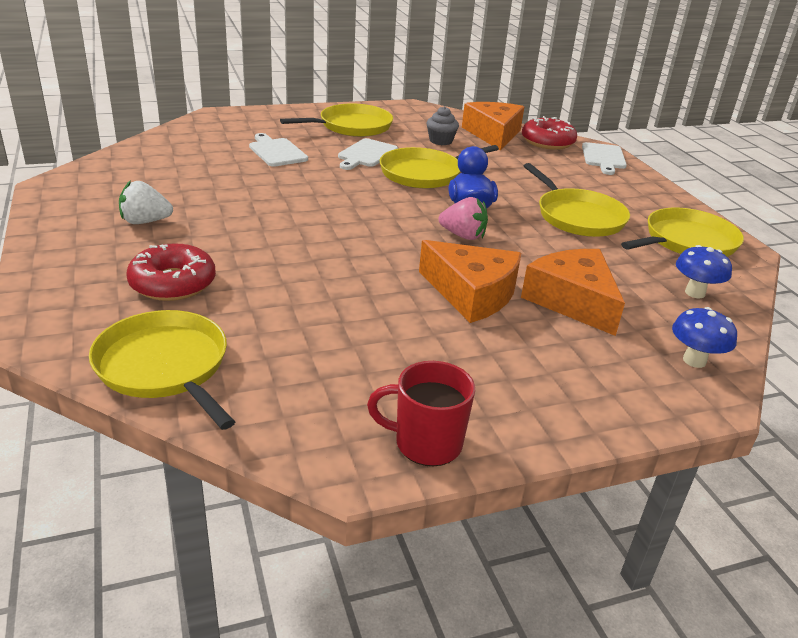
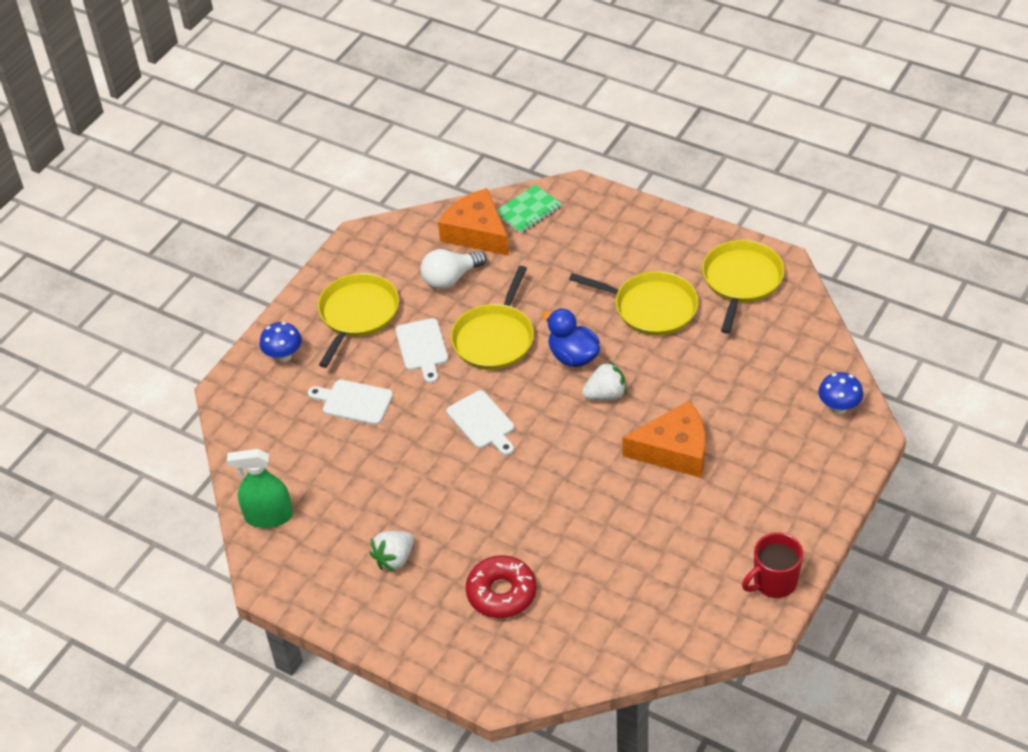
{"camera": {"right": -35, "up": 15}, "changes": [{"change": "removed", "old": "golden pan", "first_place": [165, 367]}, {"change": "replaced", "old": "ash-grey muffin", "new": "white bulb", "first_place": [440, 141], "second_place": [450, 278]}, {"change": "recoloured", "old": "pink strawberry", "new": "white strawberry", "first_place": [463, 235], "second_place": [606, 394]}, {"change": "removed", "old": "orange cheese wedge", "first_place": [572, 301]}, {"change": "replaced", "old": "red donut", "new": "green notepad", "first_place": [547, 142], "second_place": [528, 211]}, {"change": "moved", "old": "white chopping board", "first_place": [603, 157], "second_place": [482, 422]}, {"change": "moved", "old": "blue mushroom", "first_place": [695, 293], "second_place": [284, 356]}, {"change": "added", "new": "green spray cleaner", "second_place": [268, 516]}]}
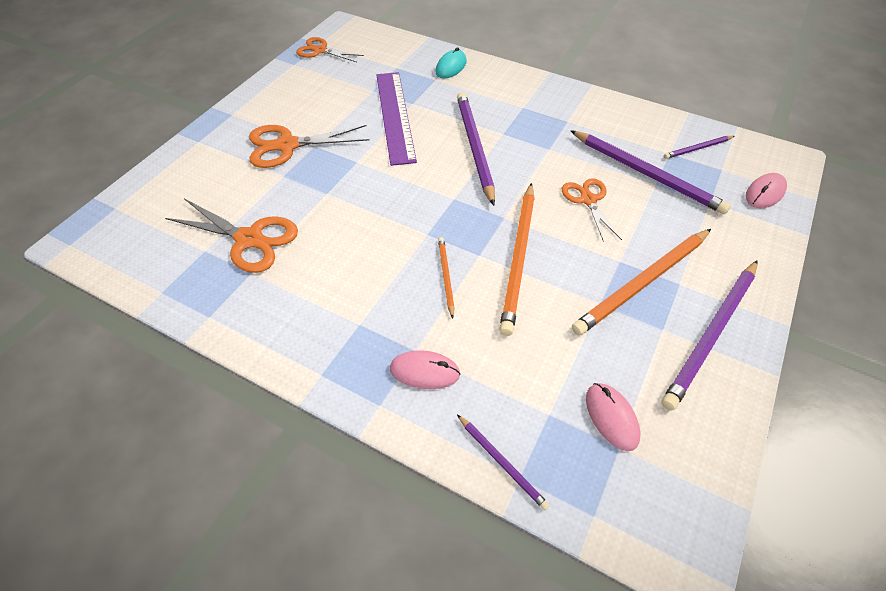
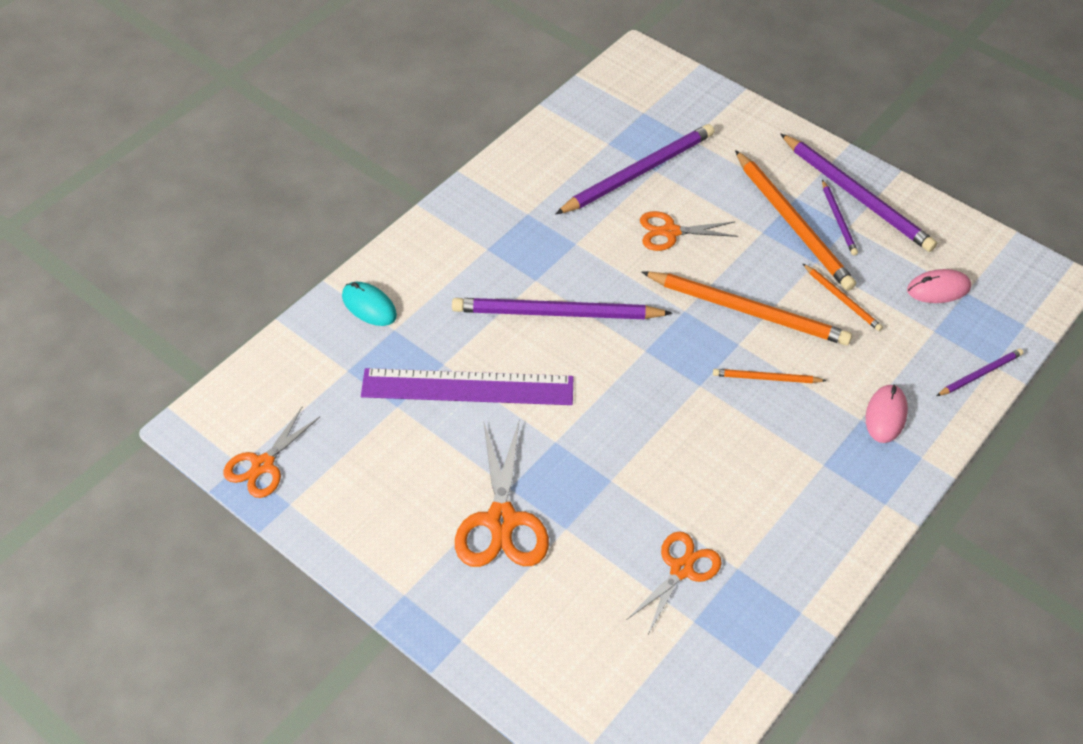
{"camera": {"right": -80, "up": 0}, "changes": [{"change": "resized", "old": "orange scissors", "first_place": [249, 239], "second_place": [681, 569], "factor": 0.66}, {"change": "moved", "old": "royal purple wooden pencil", "first_place": [697, 148], "second_place": [838, 220]}, {"change": "removed", "old": "pink mouse", "first_place": [765, 193]}, {"change": "added", "new": "orange wooden pencil", "second_place": [842, 299]}]}
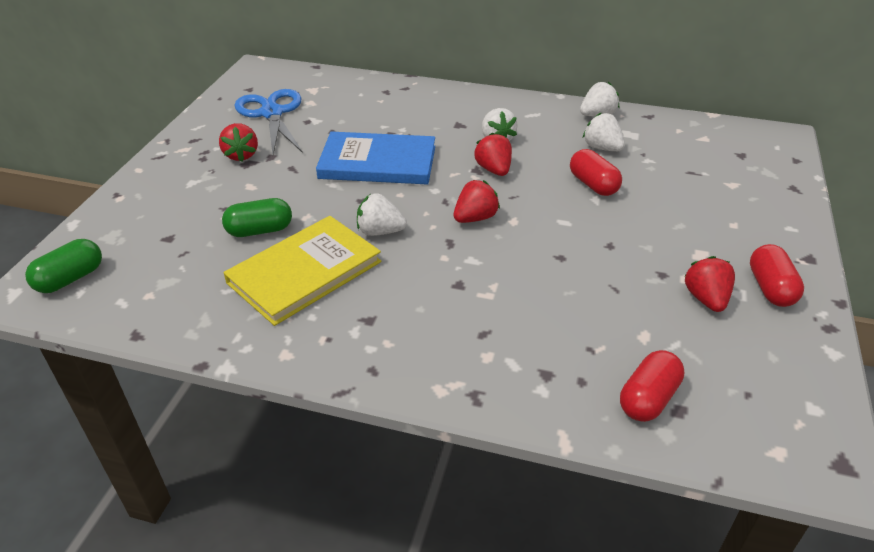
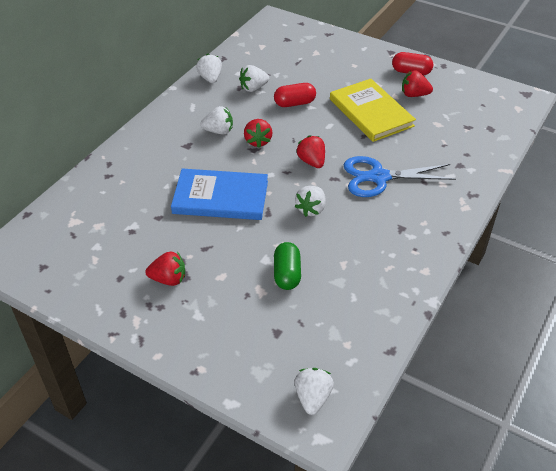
{"camera": {"right": -75, "up": 5}, "changes": [{"change": "replaced", "old": "green capsule", "new": "white strawberry", "first_place": [70, 279], "second_place": [312, 397]}, {"change": "moved", "old": "golden hardcover", "first_place": [305, 272], "second_place": [371, 112]}, {"change": "moved", "old": "blue scissors", "first_place": [271, 113], "second_place": [378, 177]}, {"change": "turned", "old": "blue hardcover", "first_place": [378, 162], "second_place": [220, 197], "degrees": 75}, {"change": "turned", "old": "red strawberry", "first_place": [494, 170], "second_place": [258, 141], "degrees": -90}, {"change": "removed", "old": "red capsule", "first_place": [648, 398]}]}
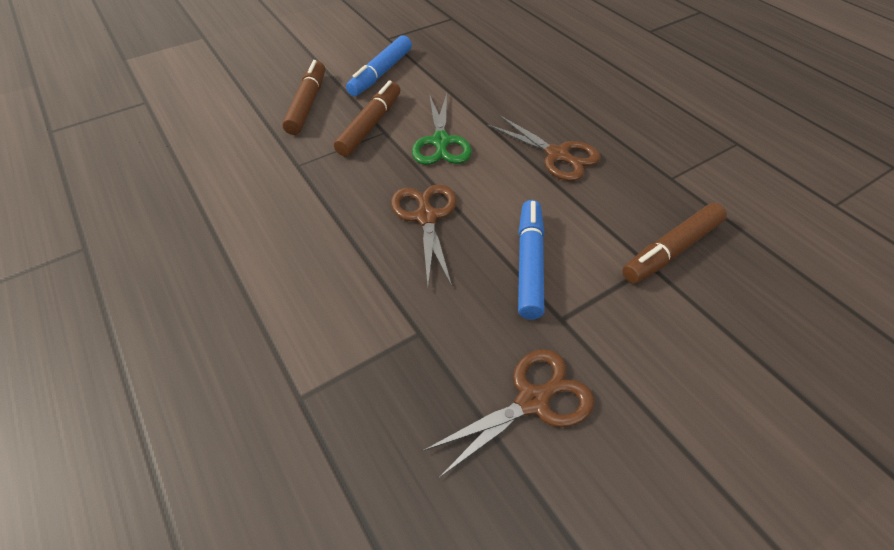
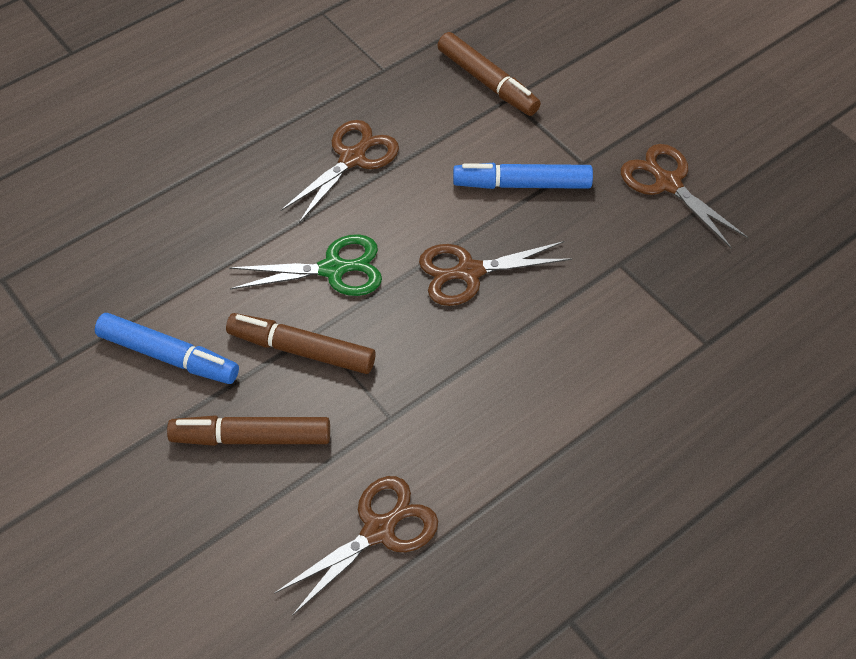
{"camera": {"right": -95, "up": 5}, "changes": [{"change": "added", "new": "dark brown scissors", "second_place": [379, 530]}]}
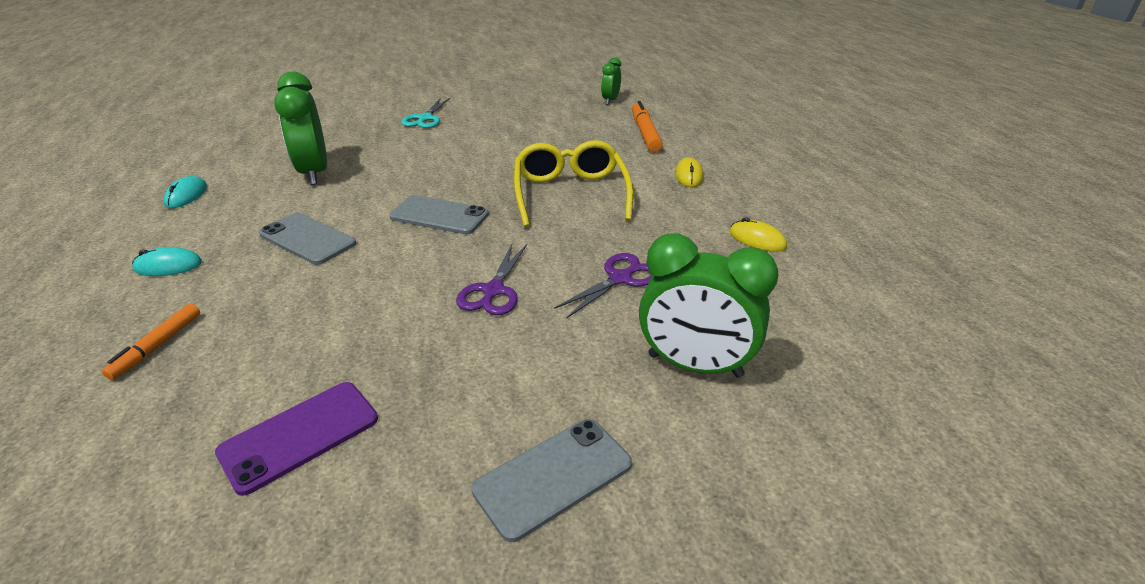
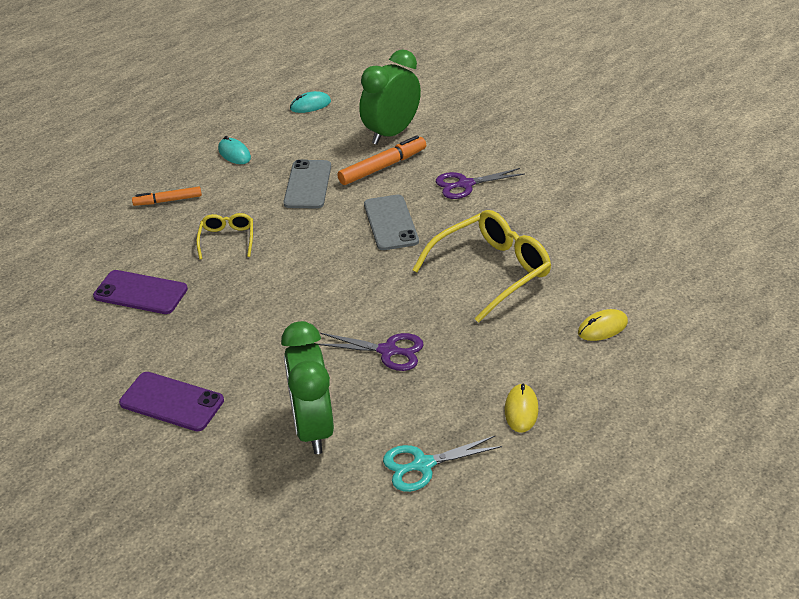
{"camera": {"right": 60, "up": 5}, "changes": [{"change": "moved", "old": "turquoise scissors", "first_place": [425, 118], "second_place": [423, 465]}, {"change": "moved", "old": "royal purple scissors", "first_place": [493, 290], "second_place": [465, 184]}, {"change": "recoloured", "old": "ash-grey mobile phone", "new": "royal purple mobile phone", "first_place": [553, 477], "second_place": [171, 402]}, {"change": "removed", "old": "green alarm clock", "first_place": [610, 100]}, {"change": "moved", "old": "orange felt pen", "first_place": [645, 133], "second_place": [383, 167]}, {"change": "added", "new": "golden eyeglasses", "second_place": [227, 239]}]}
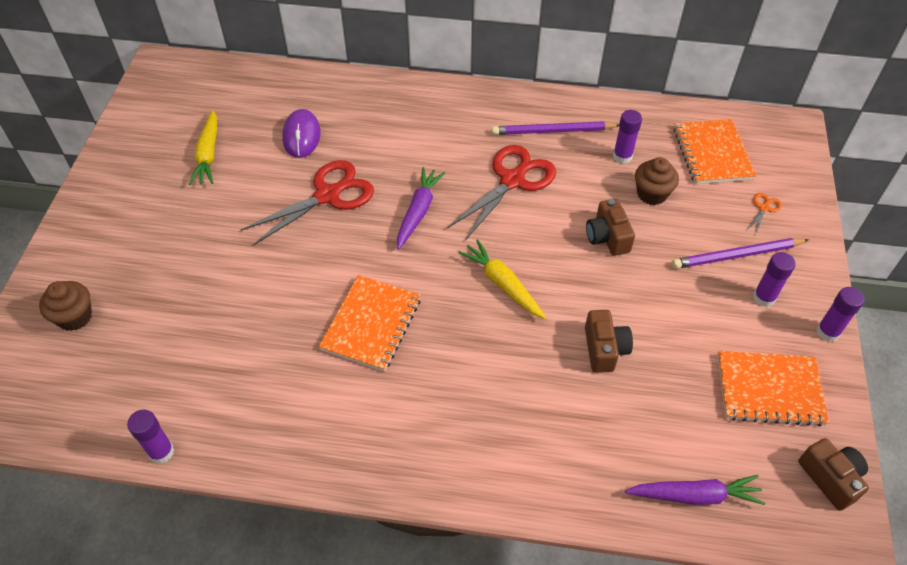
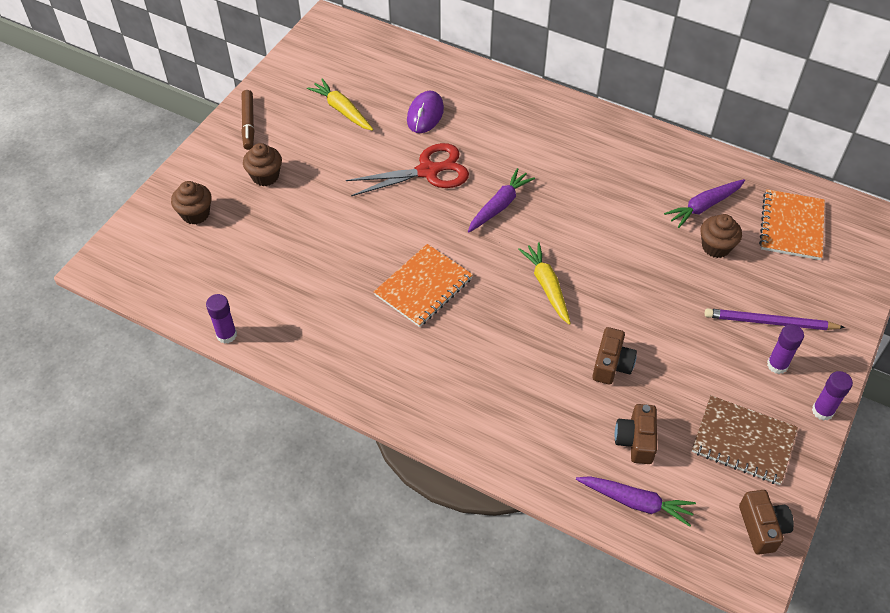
{"camera": {"right": 20, "up": 0}, "changes": [{"change": "turned", "old": "golden carrot", "first_place": [208, 154], "second_place": [342, 110], "degrees": 120}, {"change": "removed", "old": "red scissors", "first_place": [512, 180]}, {"change": "removed", "old": "royal purple wooden pencil", "first_place": [553, 131]}, {"change": "moved", "old": "dark brown camera", "first_place": [607, 237], "second_place": [636, 440]}, {"change": "replaced", "old": "royal purple glue", "new": "royal purple carrot", "first_place": [622, 156], "second_place": [704, 206]}, {"change": "recoloured", "old": "orange notepad", "new": "dark brown notepad", "first_place": [769, 389], "second_place": [743, 441]}, {"change": "removed", "old": "orange scissors", "first_place": [764, 208]}, {"change": "added", "new": "dark brown felt pen", "second_place": [248, 124]}, {"change": "added", "new": "dark brown muffin", "second_place": [265, 176]}]}
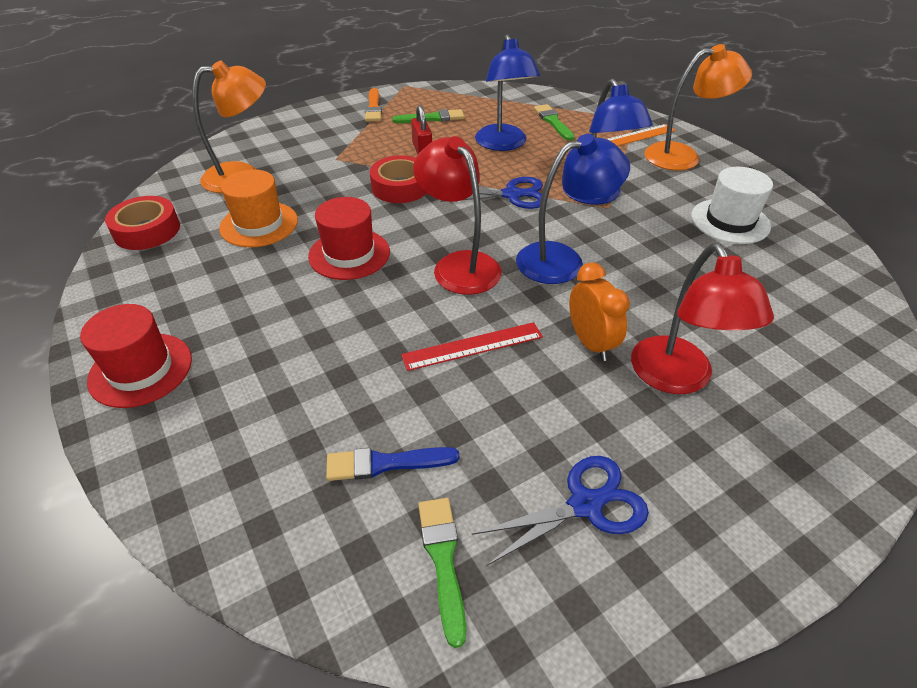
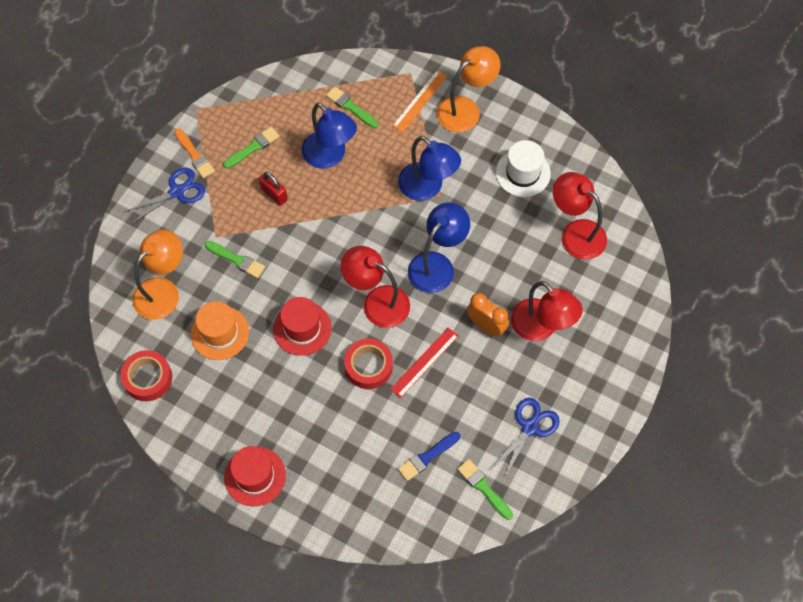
{"camera": {"right": -30, "up": 20}, "changes": [{"change": "moved", "old": "red sticky tape", "first_place": [400, 187], "second_place": [368, 366]}, {"change": "moved", "old": "blue scissors", "first_place": [512, 195], "second_place": [177, 192]}, {"change": "added", "new": "green paint brush", "second_place": [237, 260]}, {"change": "added", "new": "red lamp", "second_place": [576, 233]}]}
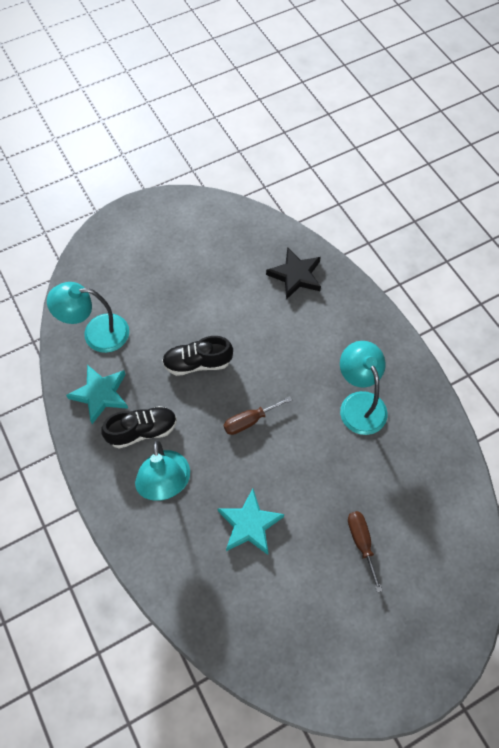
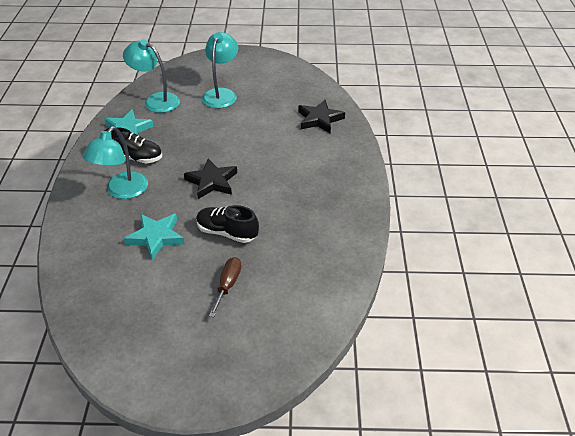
{"camera": {"right": 30, "up": -20}, "changes": [{"change": "moved", "old": "jet-black sneaker", "first_place": [197, 363], "second_place": [227, 232]}, {"change": "replaced", "old": "dark brown flat screwdriver", "new": "jet-black five-pointed star", "first_place": [249, 421], "second_place": [212, 182]}, {"change": "moved", "old": "turquoise lamp", "first_place": [359, 403], "second_place": [221, 94]}]}
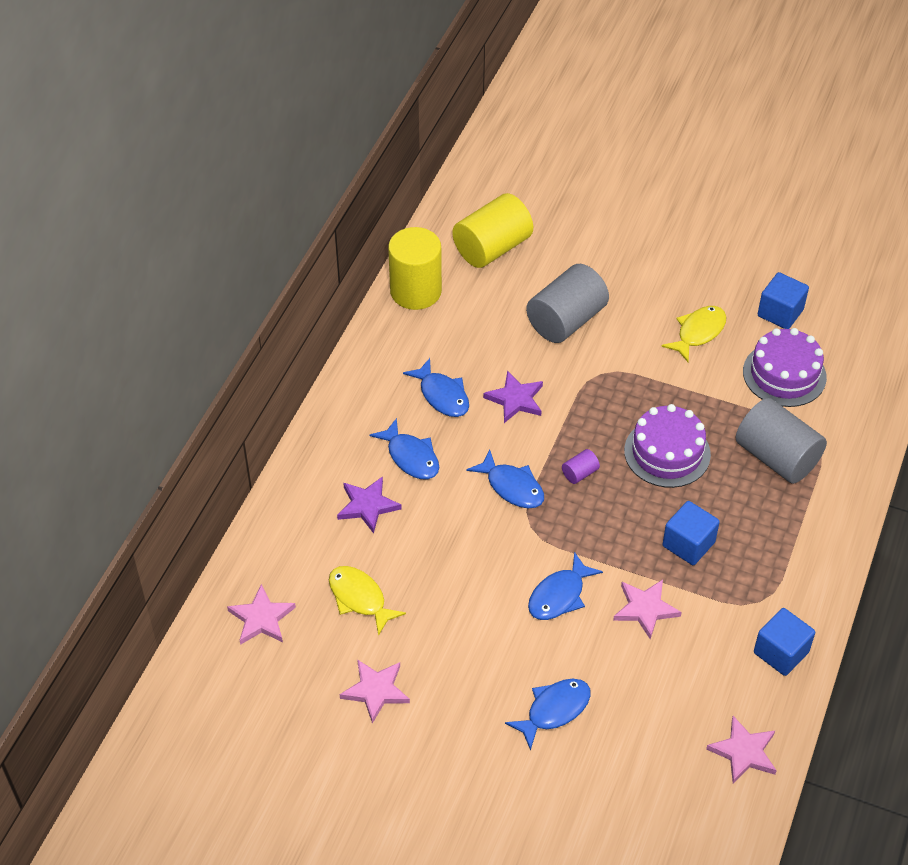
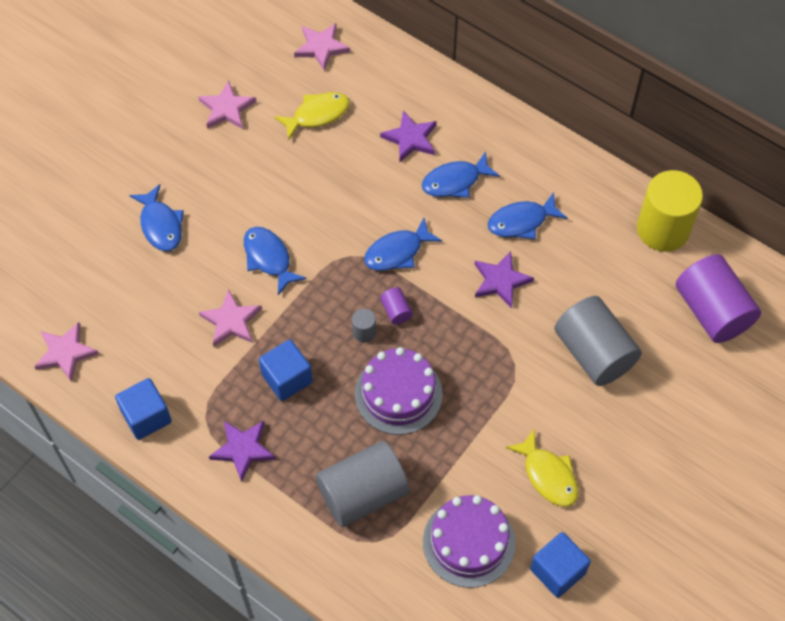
{"camera": {"right": 105, "up": 10}, "changes": [{"change": "recoloured", "old": "golden cylinder shape", "new": "royal purple cylinder shape", "first_place": [492, 248], "second_place": [712, 311]}, {"change": "added", "new": "royal purple five-pointed star", "second_place": [243, 449]}, {"change": "added", "new": "ash-grey cylinder shape", "second_place": [364, 332]}]}
